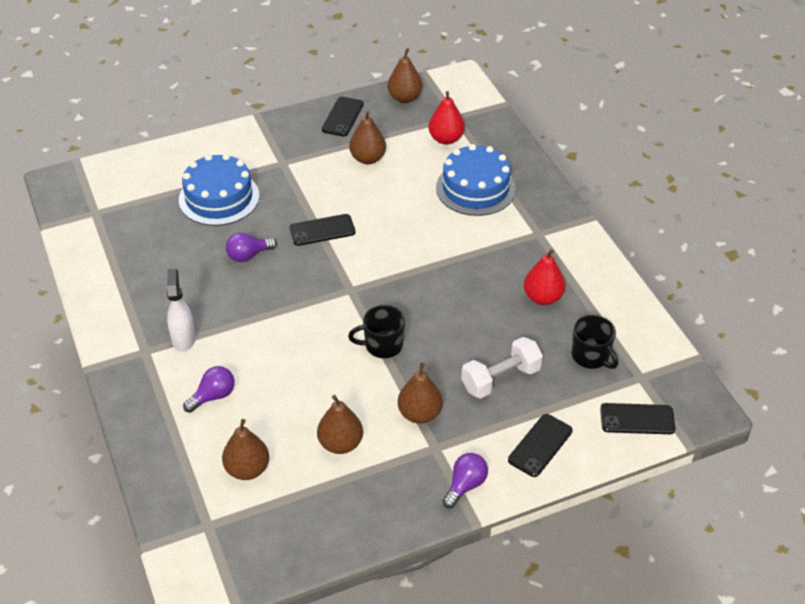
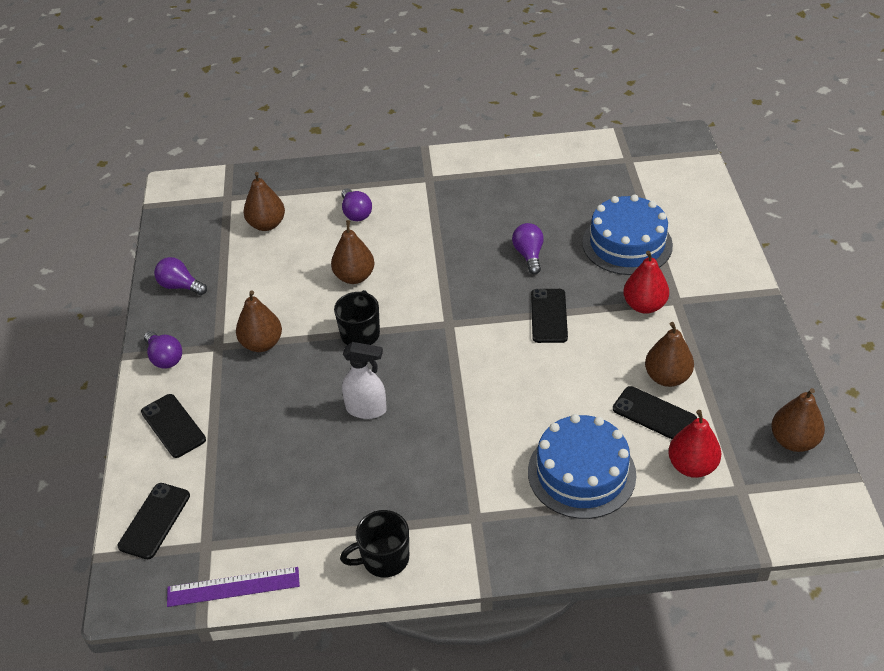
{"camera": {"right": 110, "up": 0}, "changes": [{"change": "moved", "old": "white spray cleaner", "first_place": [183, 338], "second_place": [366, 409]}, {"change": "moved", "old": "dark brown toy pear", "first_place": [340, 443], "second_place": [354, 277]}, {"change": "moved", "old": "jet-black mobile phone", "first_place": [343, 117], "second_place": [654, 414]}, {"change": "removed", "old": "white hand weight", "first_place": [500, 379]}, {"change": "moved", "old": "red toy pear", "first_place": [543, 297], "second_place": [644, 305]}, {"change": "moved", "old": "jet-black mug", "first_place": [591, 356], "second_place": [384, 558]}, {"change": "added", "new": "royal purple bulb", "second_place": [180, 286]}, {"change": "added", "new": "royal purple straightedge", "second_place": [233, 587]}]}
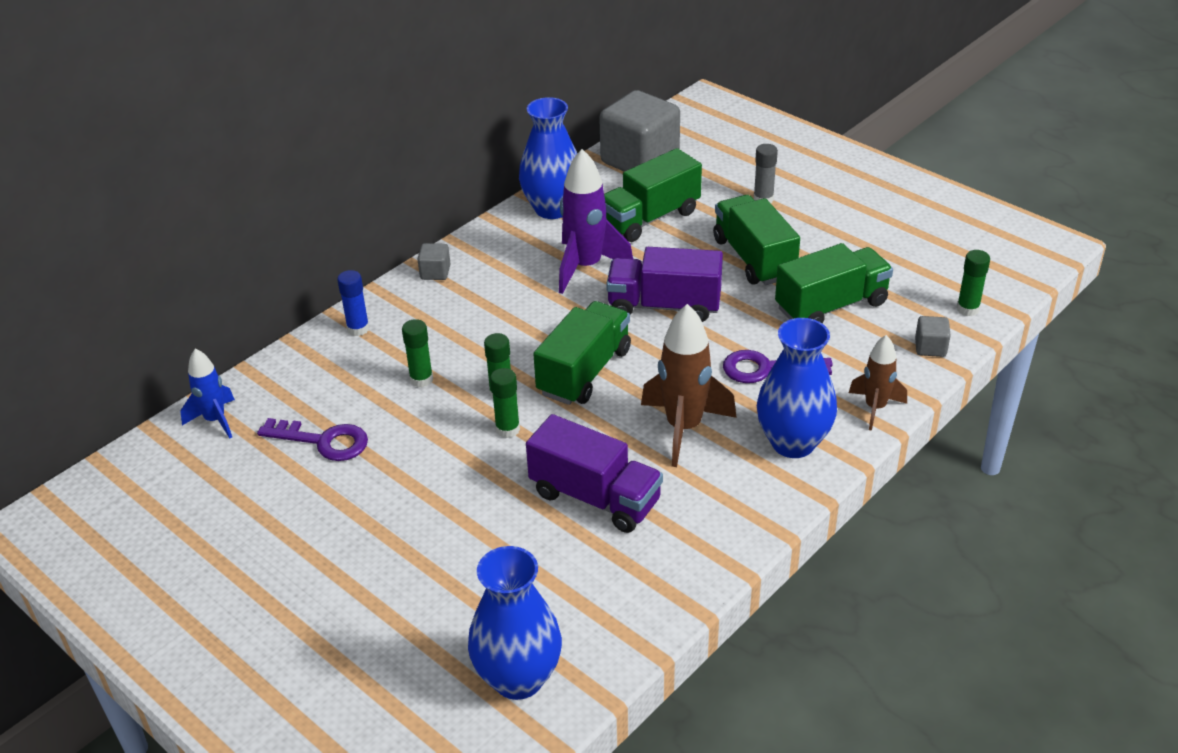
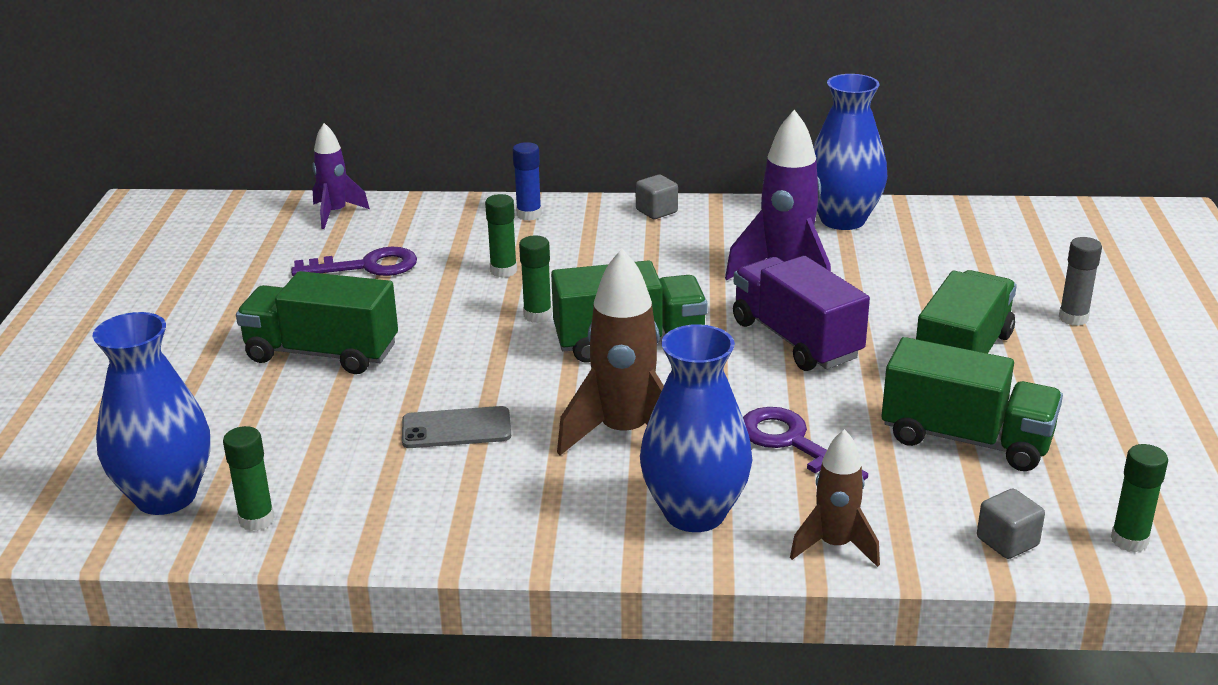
{"camera": {"right": 50, "up": -10}, "changes": [{"change": "recoloured", "old": "blue toy rocket", "new": "royal purple toy rocket", "first_place": [215, 420], "second_place": [335, 213]}, {"change": "turned", "old": "royal purple door key", "first_place": [323, 441], "second_place": [367, 266], "degrees": -75}, {"change": "moved", "old": "green glue", "first_place": [507, 429], "second_place": [256, 520]}, {"change": "replaced", "old": "royal purple lorry", "new": "ash-grey mobile phone", "first_place": [595, 497], "second_place": [456, 428]}, {"change": "removed", "old": "ash-grey solid cube", "first_place": [640, 160]}, {"change": "moved", "old": "green lorry", "first_place": [650, 218], "second_place": [322, 353]}]}
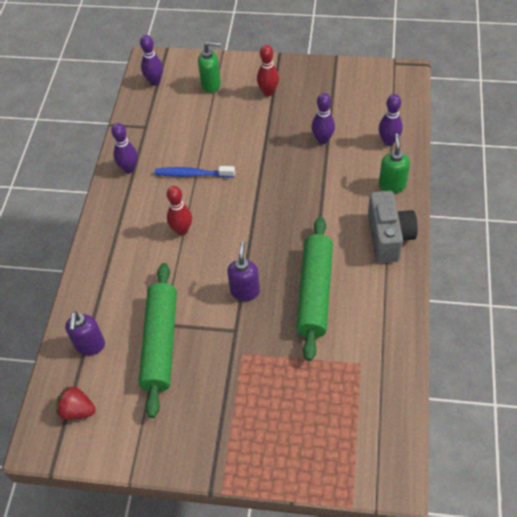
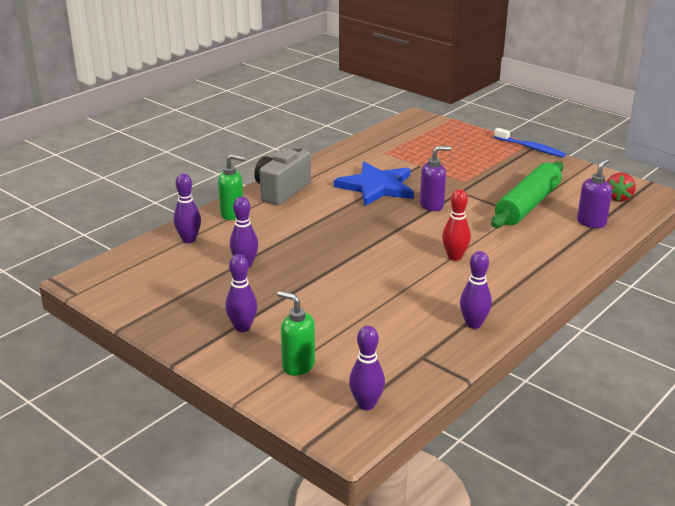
{"camera": {"right": -150, "up": -25}, "changes": [{"change": "turned", "old": "red strawberry", "first_place": [77, 410], "second_place": [618, 198], "degrees": 60}, {"change": "moved", "old": "blue toothbrush", "first_place": [192, 174], "second_place": [530, 148]}, {"change": "turned", "old": "royal purple soap pump", "first_place": [245, 291], "second_place": [432, 205], "degrees": -150}, {"change": "recoloured", "old": "red skittle", "new": "royal purple skittle", "first_place": [268, 92], "second_place": [242, 327]}, {"change": "replaced", "old": "green rolling pin", "new": "blue five-pointed star", "first_place": [315, 292], "second_place": [377, 187]}, {"change": "turned", "old": "green soap pump", "first_place": [392, 185], "second_place": [232, 214], "degrees": -120}]}
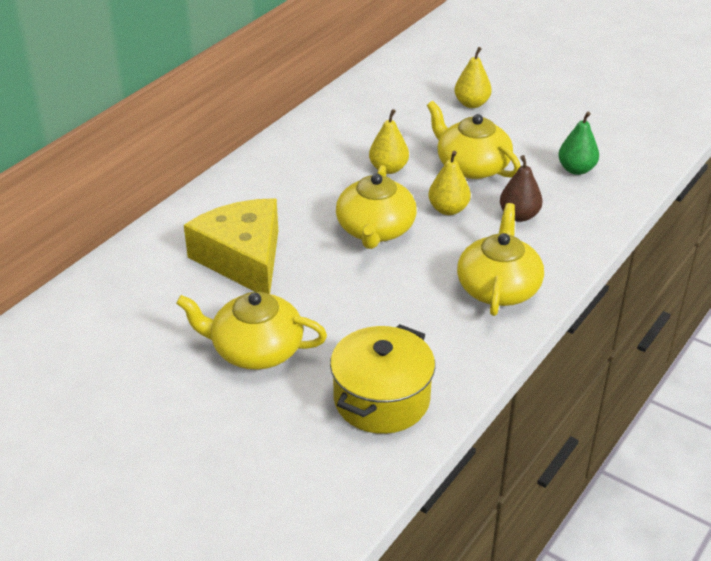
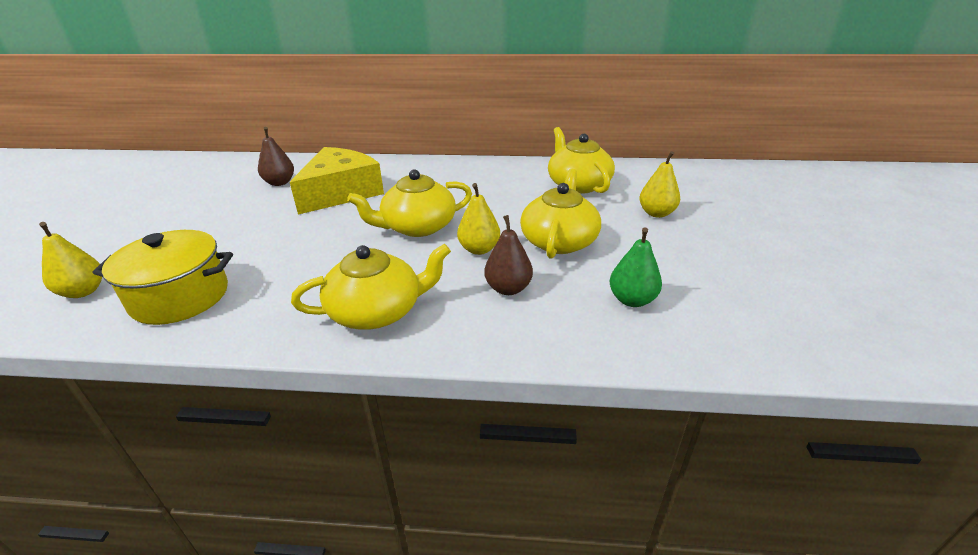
{"camera": {"right": 60, "up": -5}, "changes": [{"change": "moved", "old": "golden teapot", "first_place": [256, 349], "second_place": [578, 184]}, {"change": "moved", "old": "golden toy pear", "first_place": [388, 169], "second_place": [83, 291]}, {"change": "added", "new": "dark brown toy pear", "second_place": [279, 182]}]}
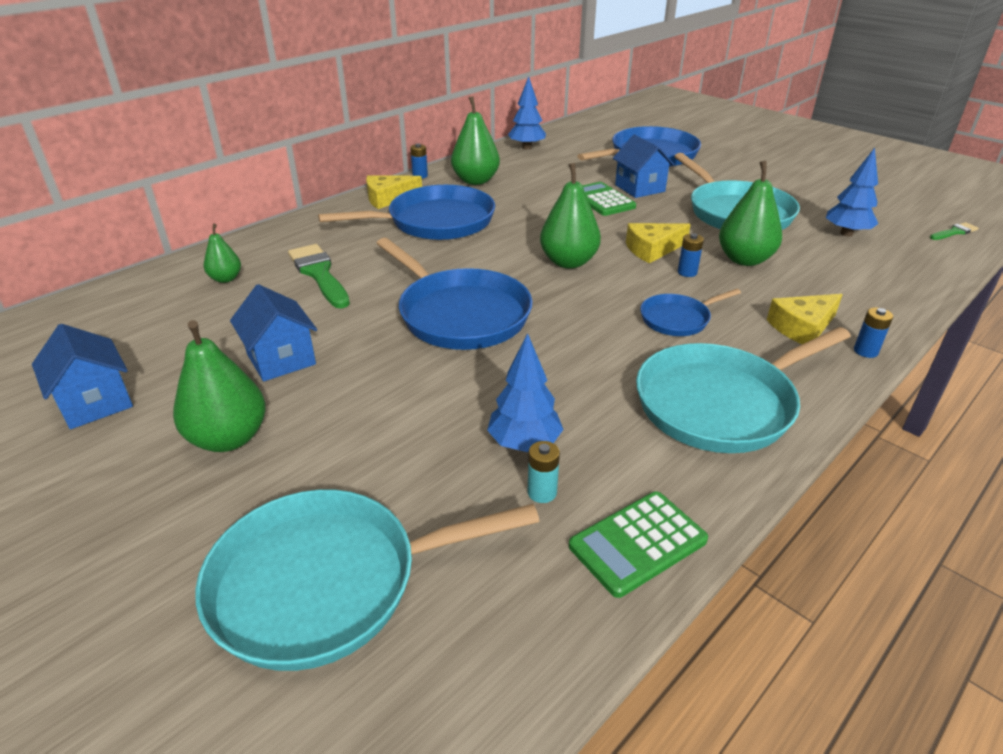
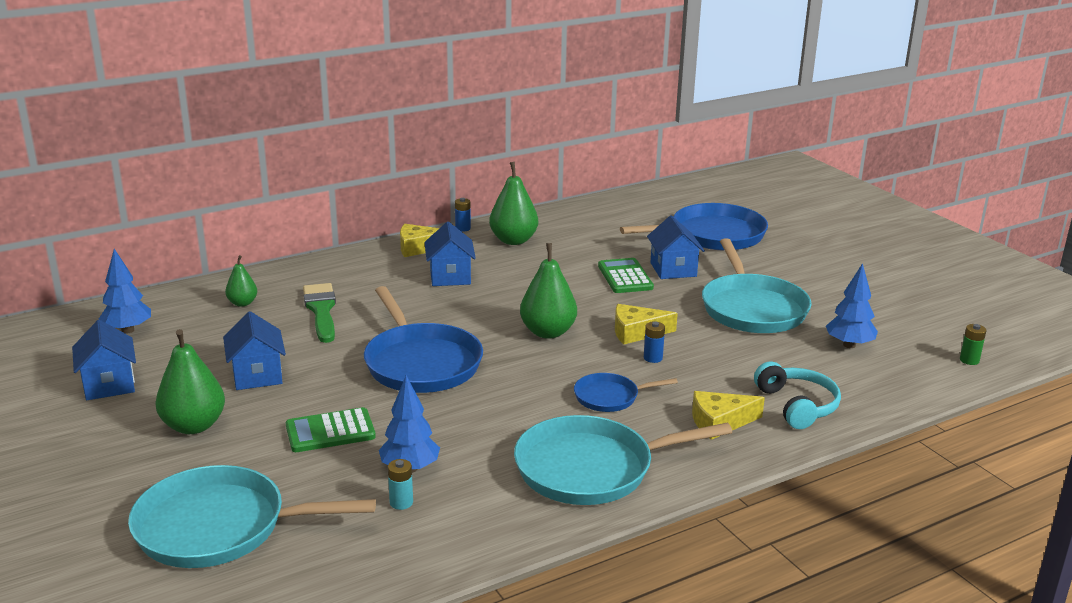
{"camera": {"right": 15, "up": -10}, "changes": [{"change": "replaced", "old": "blue pan", "new": "blue house", "first_place": [435, 222], "second_place": [450, 277]}, {"change": "moved", "old": "blue tree", "first_place": [526, 147], "second_place": [127, 330]}, {"change": "moved", "old": "green calculator", "first_place": [637, 543], "second_place": [330, 431]}, {"change": "removed", "old": "green toy pear", "first_place": [744, 259]}, {"change": "removed", "old": "blue AA battery", "first_place": [865, 351]}, {"change": "replaced", "old": "green paint brush", "new": "green AA battery", "first_place": [954, 232], "second_place": [969, 360]}, {"change": "added", "new": "turquoise headphones", "second_place": [797, 405]}]}
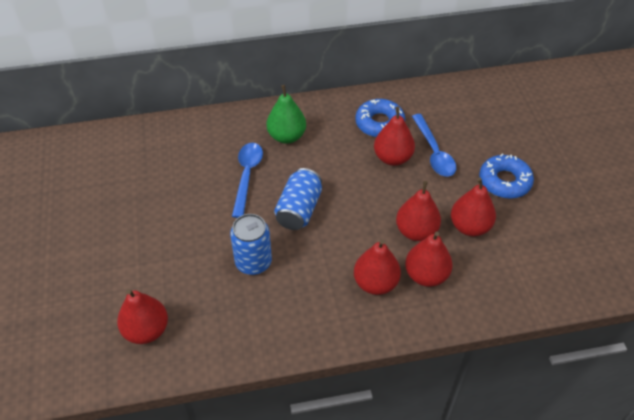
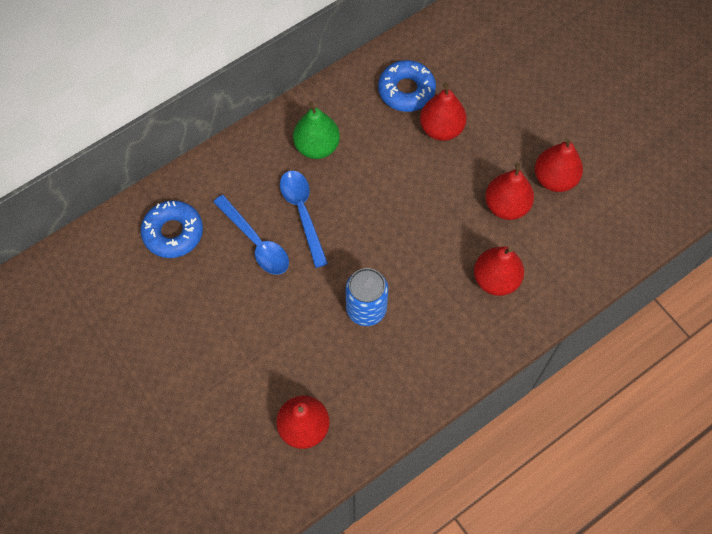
{"camera": {"right": -25, "up": 15}, "changes": [{"change": "removed", "old": "blue tin", "first_place": [299, 210]}, {"change": "removed", "old": "red toy pear", "first_place": [426, 275]}, {"change": "moved", "old": "blue teaspoon", "first_place": [434, 152], "second_place": [256, 242]}, {"change": "moved", "old": "blue donut", "first_place": [504, 181], "second_place": [173, 233]}]}
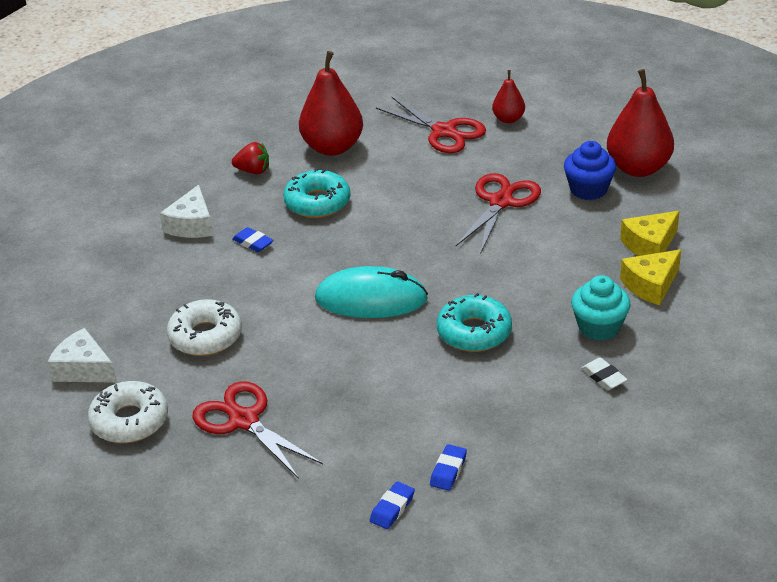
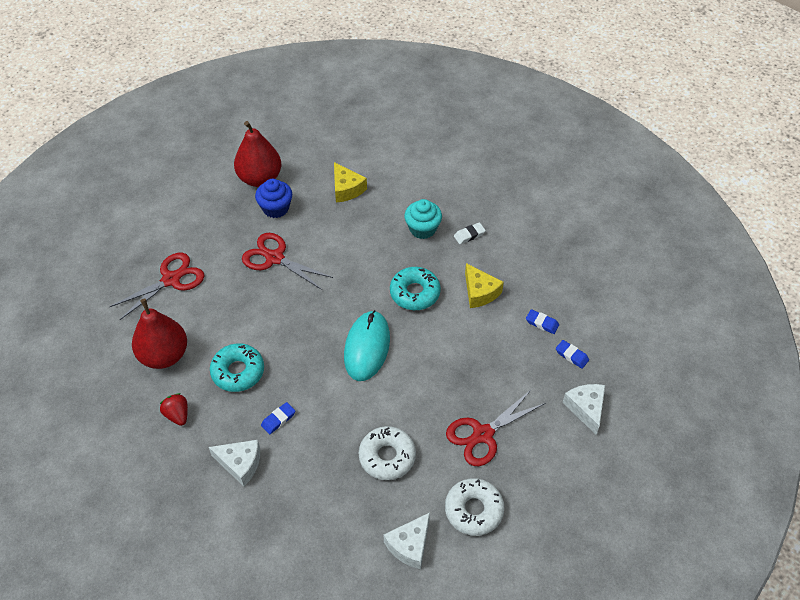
{"camera": {"right": -85, "up": 15}, "changes": [{"change": "turned", "old": "red strawberry", "first_place": [253, 171], "second_place": [177, 415], "degrees": -45}, {"change": "removed", "old": "red toy pear", "first_place": [508, 119]}, {"change": "moved", "old": "golden cheese wedge", "first_place": [651, 285], "second_place": [480, 292]}, {"change": "added", "new": "white cheese wedge", "second_place": [586, 408]}]}
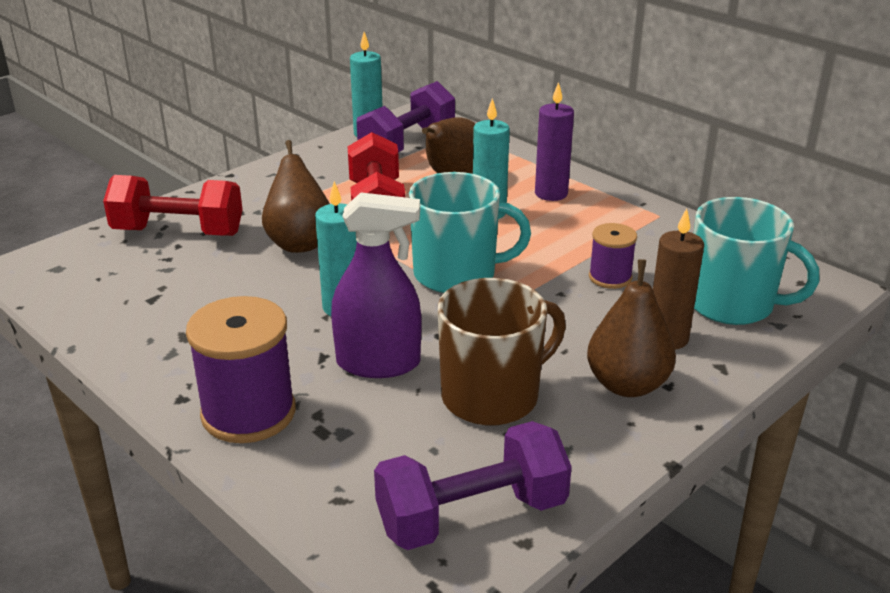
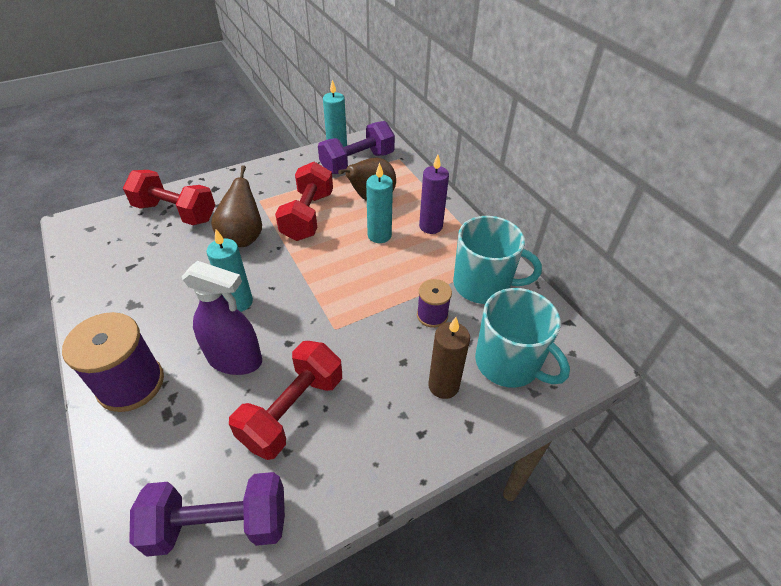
{"camera": {"right": 15, "up": 15}, "changes": [{"change": "moved", "old": "turquoise mug", "first_place": [457, 274], "second_place": [483, 285]}, {"change": "replaced", "old": "dark brown mug", "new": "red hand weight", "first_place": [492, 396], "second_place": [293, 410]}, {"change": "removed", "old": "dark brown toy pear", "first_place": [627, 385]}]}
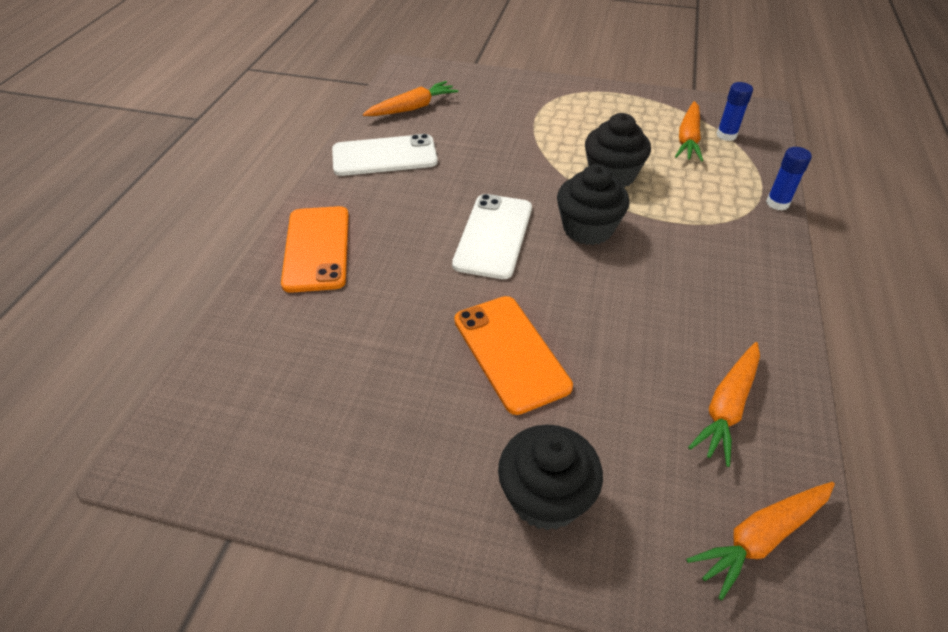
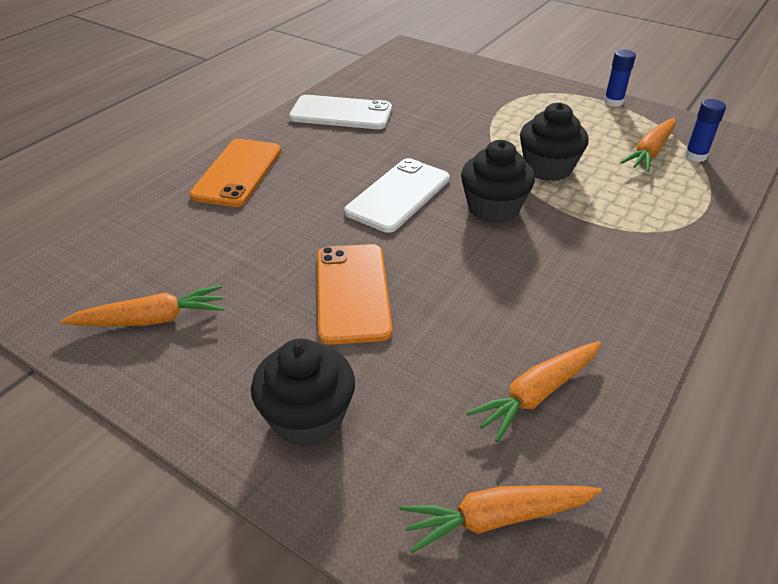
{"camera": {"right": 20, "up": -5}, "changes": [{"change": "moved", "old": "orange carrot", "first_place": [412, 108], "second_place": [151, 319]}, {"change": "moved", "old": "blue glue", "first_place": [777, 203], "second_place": [613, 102]}]}
